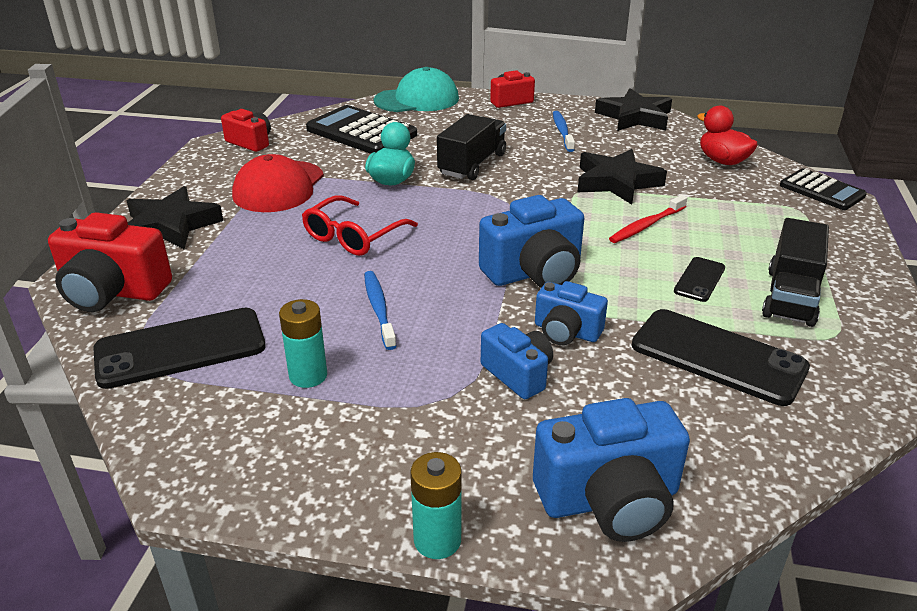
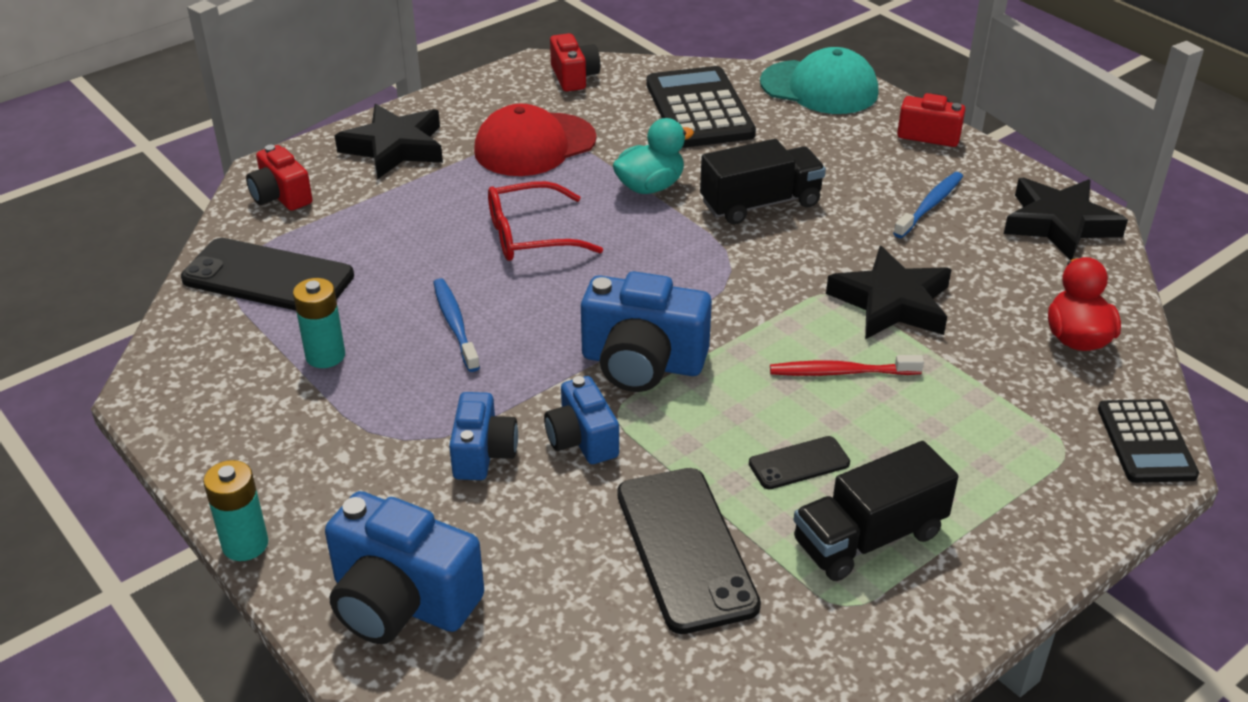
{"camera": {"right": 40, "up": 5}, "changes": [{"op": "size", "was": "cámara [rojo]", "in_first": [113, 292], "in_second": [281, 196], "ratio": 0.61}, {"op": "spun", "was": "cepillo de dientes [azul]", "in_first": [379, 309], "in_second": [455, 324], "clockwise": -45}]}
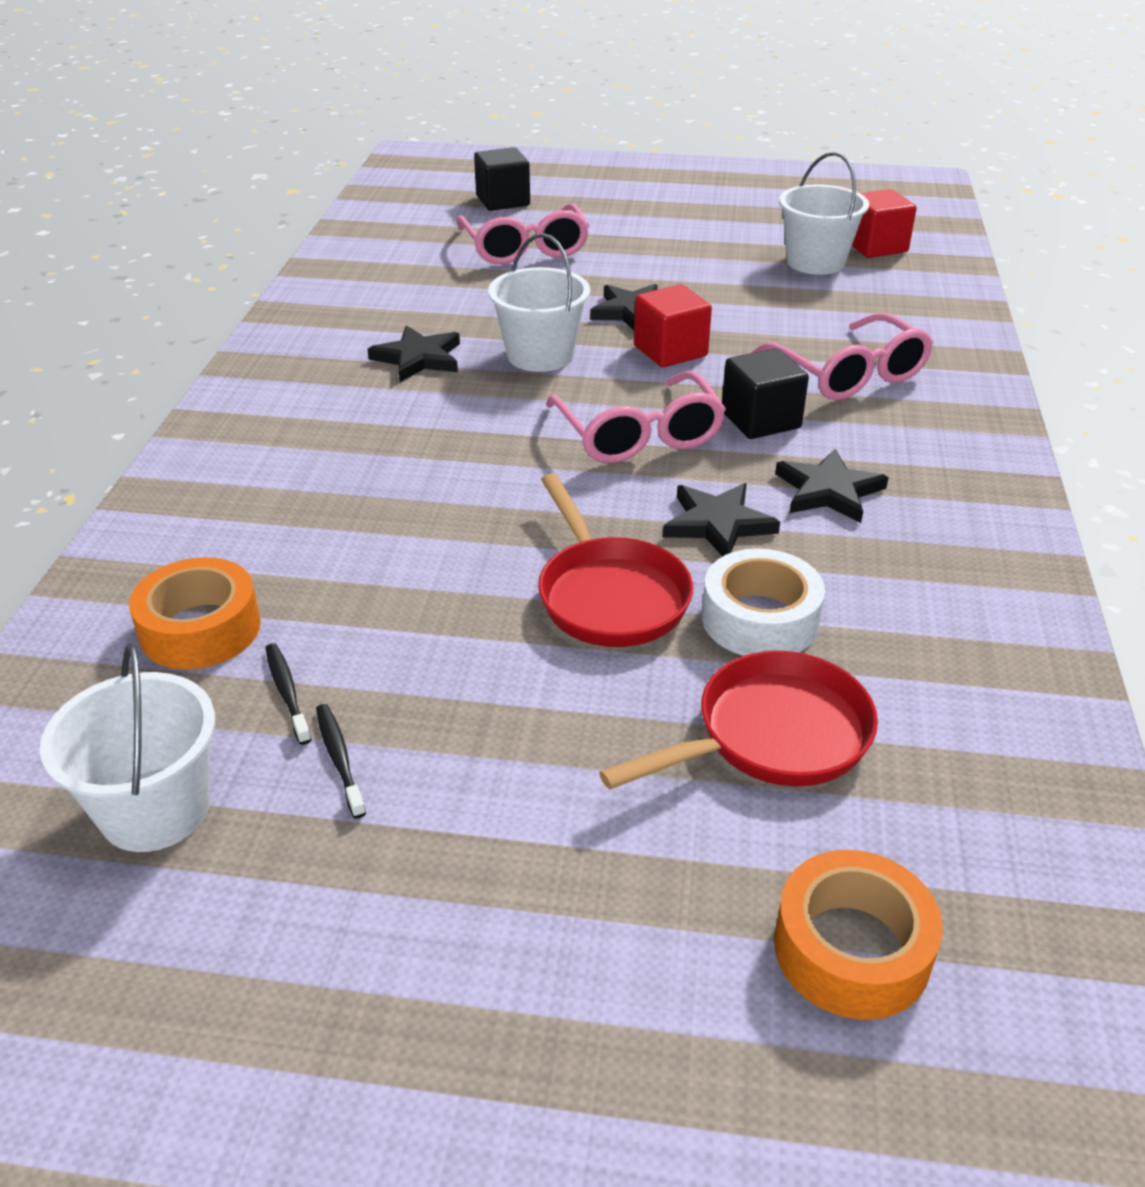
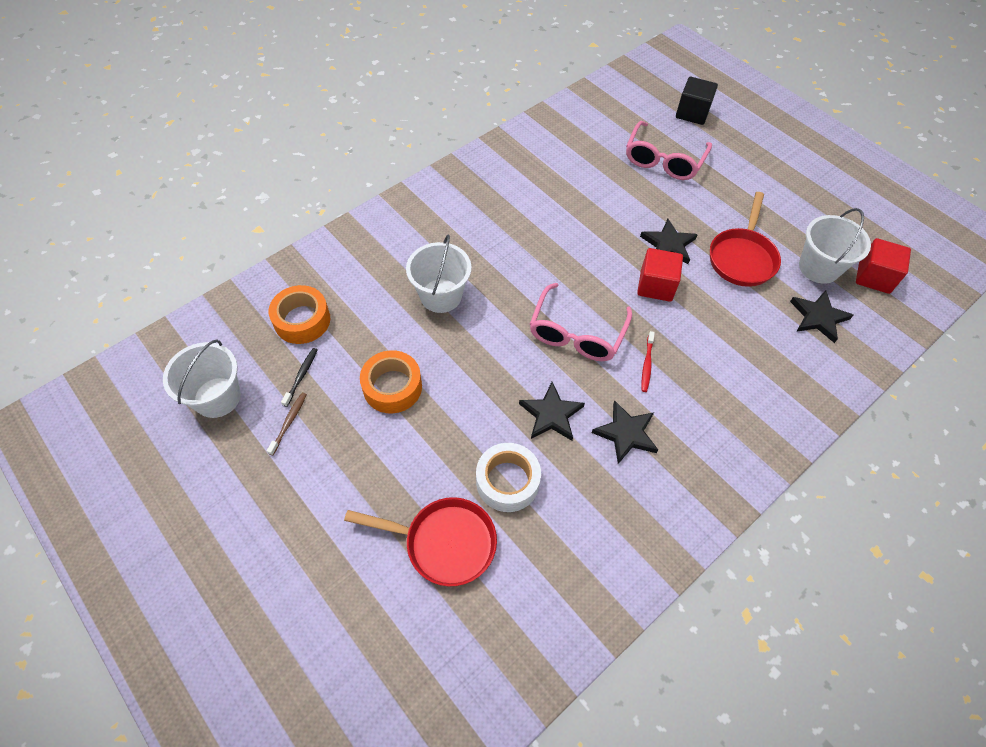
{"camera": {"right": 40, "up": 20}, "changes": [{"op": "colour", "was": "cepillo de dientes [negro]", "now": "cepillo de dientes [marrón]", "in_first": [339, 759], "in_second": [289, 422]}, {"op": "relocated", "was": "estrella [negro]", "in_first": [418, 358], "in_second": [818, 317]}, {"op": "relocated", "was": "balde [blanco]", "in_first": [540, 355], "in_second": [441, 296]}, {"op": "relocated", "was": "sartén [rojo]", "in_first": [609, 595], "in_second": [742, 257]}, {"op": "exchanged", "was": "cubo [negro]", "now": "cepillo de dientes [rojo]", "in_first": [760, 420], "in_second": [647, 364]}, {"op": "missing", "was": "gafas [rosa]", "in_first": [849, 374]}, {"op": "relocated", "was": "cinta adhesiva [naranja]", "in_first": [851, 949], "in_second": [392, 387]}]}
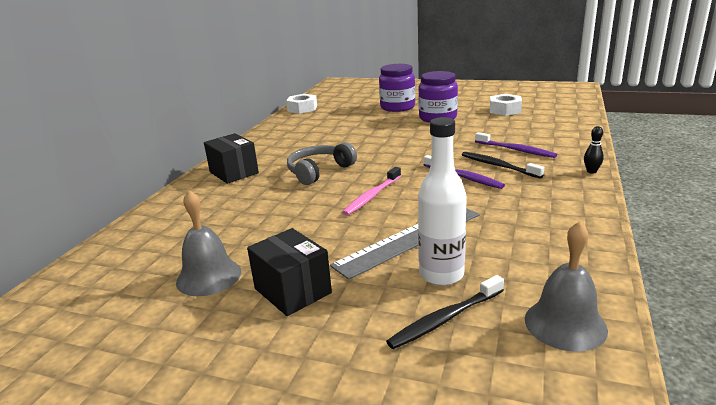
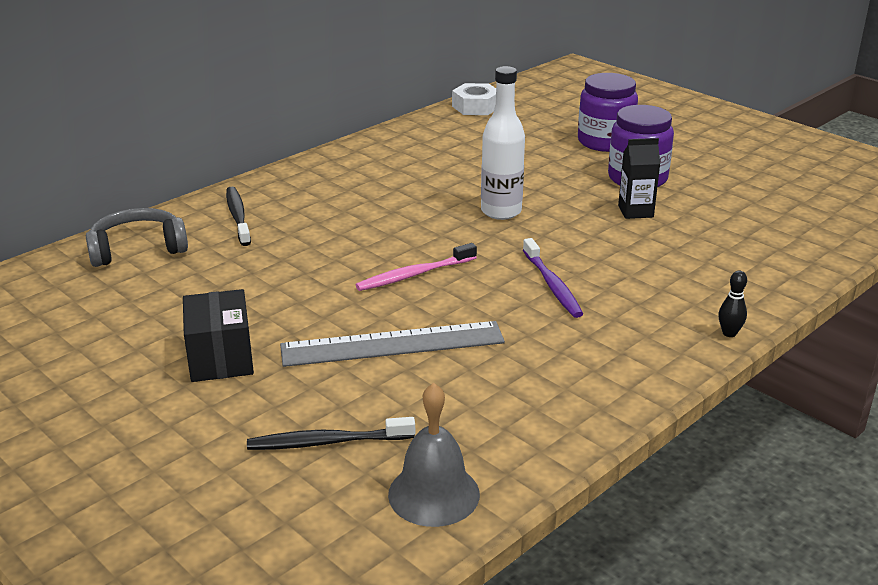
{"camera": {"right": 25, "up": 5}, "changes": [{"op": "missing", "was": "campana [gris]", "in_first": [209, 276]}, {"op": "missing", "was": "caja [negro]", "in_first": [234, 173]}, {"op": "relocated", "was": "auriculares [gris]", "in_first": [319, 171], "in_second": [138, 249]}, {"op": "relocated", "was": "botella [blanco]", "in_first": [441, 275], "in_second": [501, 211]}, {"op": "relocated", "was": "cepillo de dientes [negro]", "in_first": [498, 166], "in_second": [238, 216]}, {"op": "missing", "was": "cepillo de dientes [morado]", "in_first": [516, 150]}, {"op": "missing", "was": "tuerca [blanco]", "in_first": [505, 110]}, {"op": "appeared", "now": "cartón de leche [negro]", "in_second": [635, 211]}]}
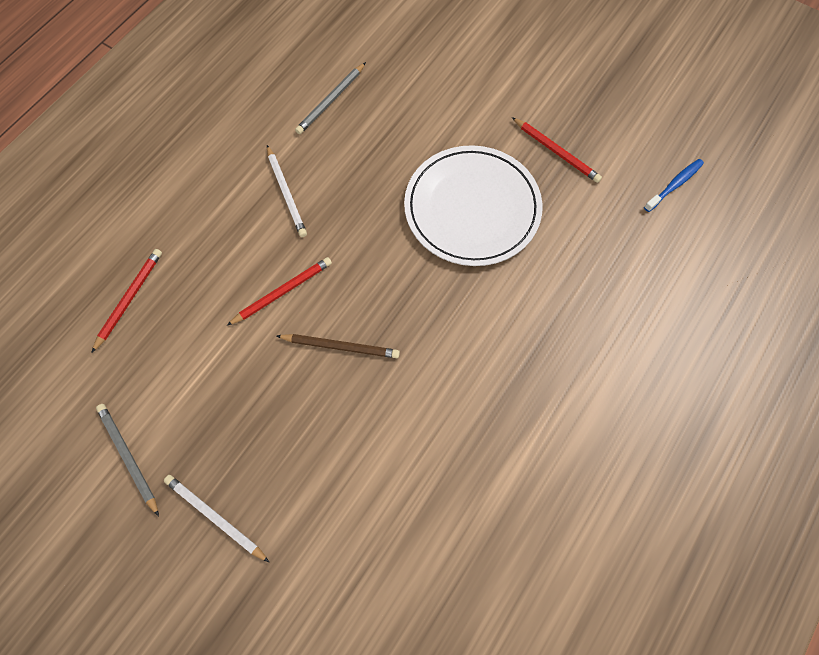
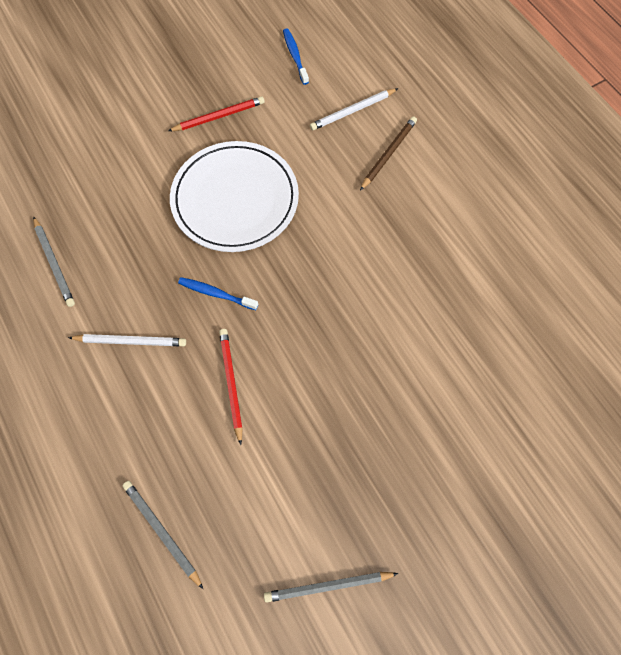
{"camera": {"right": -65, "up": 0}, "changes": [{"op": "colour", "was": "lápiz [rojo]", "now": "lápiz [gris]", "in_first": [129, 299], "in_second": [162, 532]}, {"op": "relocated", "was": "lápiz [blanco]", "in_first": [215, 517], "in_second": [353, 111]}, {"op": "relocated", "was": "lápiz [marrón]", "in_first": [340, 346], "in_second": [388, 154]}, {"op": "appeared", "now": "cepillo de dientes [azul]", "in_second": [216, 294]}]}
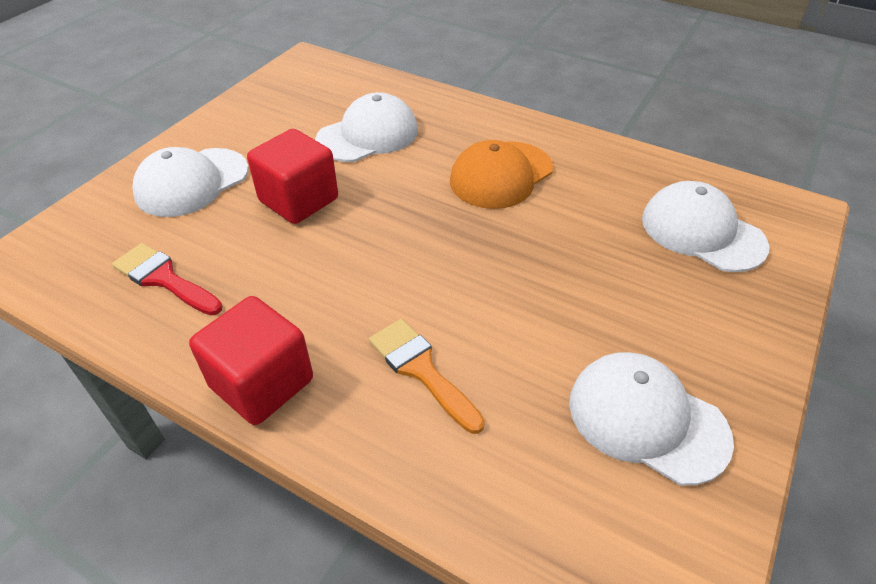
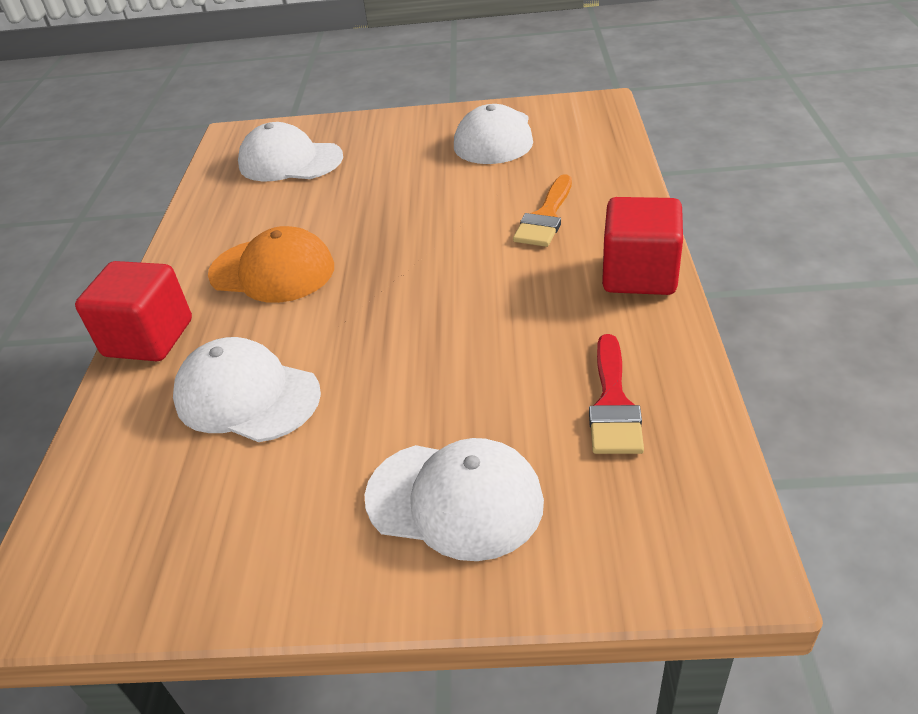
{"camera": {"right": -115, "up": -5}, "changes": [{"op": "relocated", "was": "cubo [rojo]", "in_first": [299, 200], "in_second": [149, 338]}, {"op": "spun", "was": "gorra [blanco]", "in_first": [702, 232], "in_second": [290, 161], "clockwise": 90}]}
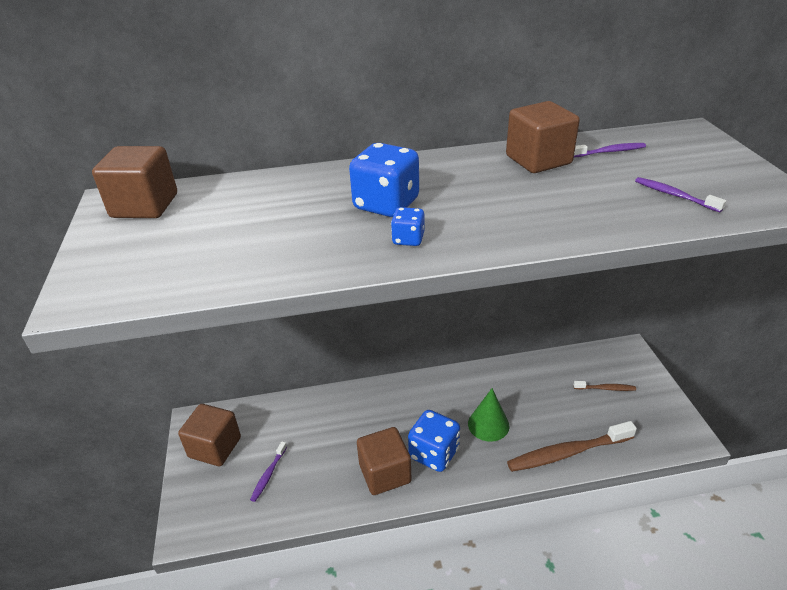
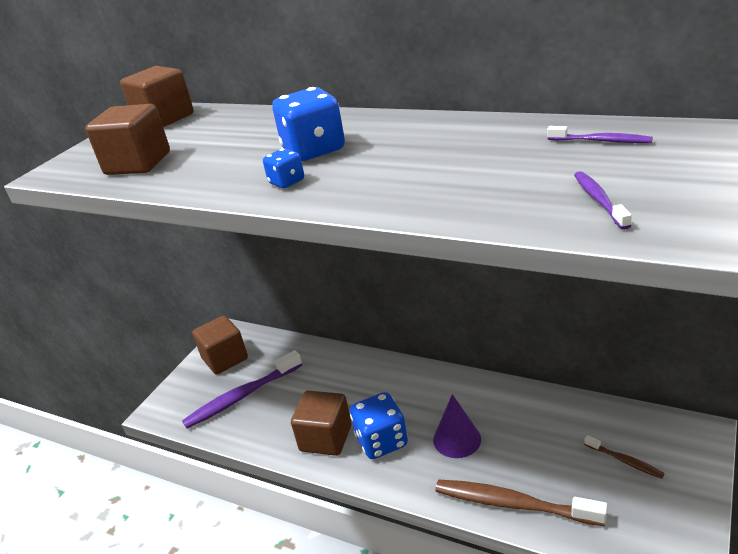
{"camera": {"right": 40, "up": -5}, "changes": [{"op": "size", "was": "cepillo de dientes [morado]", "in_first": [268, 475], "in_second": [241, 396], "ratio": 2.02}, {"op": "colour", "was": "cono [verde]", "now": "cono [morado]", "in_first": [488, 424], "in_second": [457, 439]}, {"op": "relocated", "was": "cubo [marrón]", "in_first": [538, 160], "in_second": [138, 163]}]}
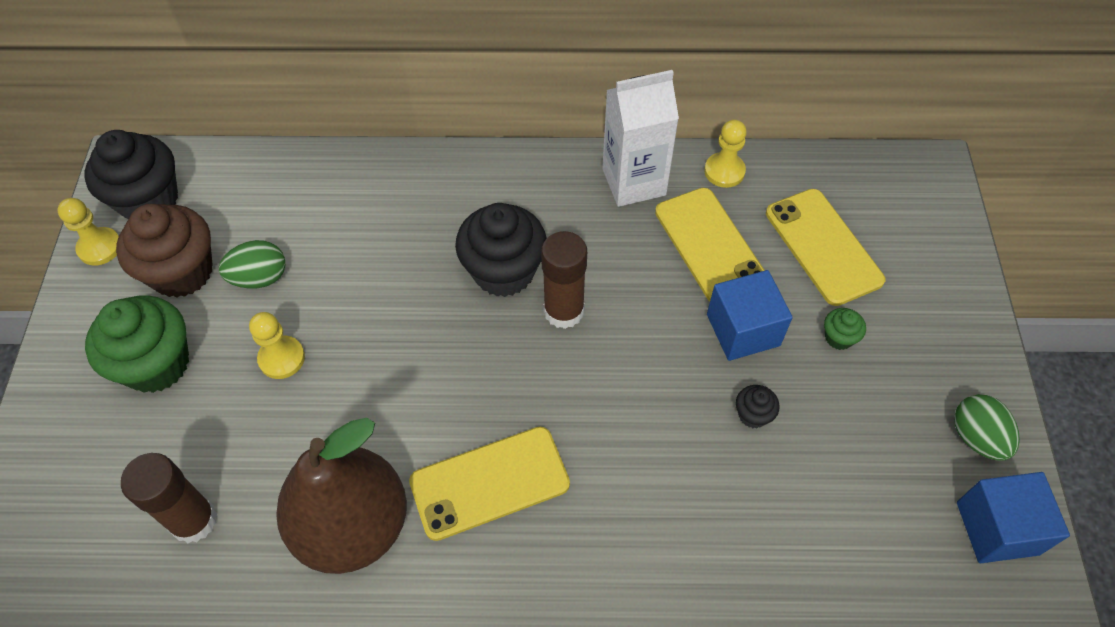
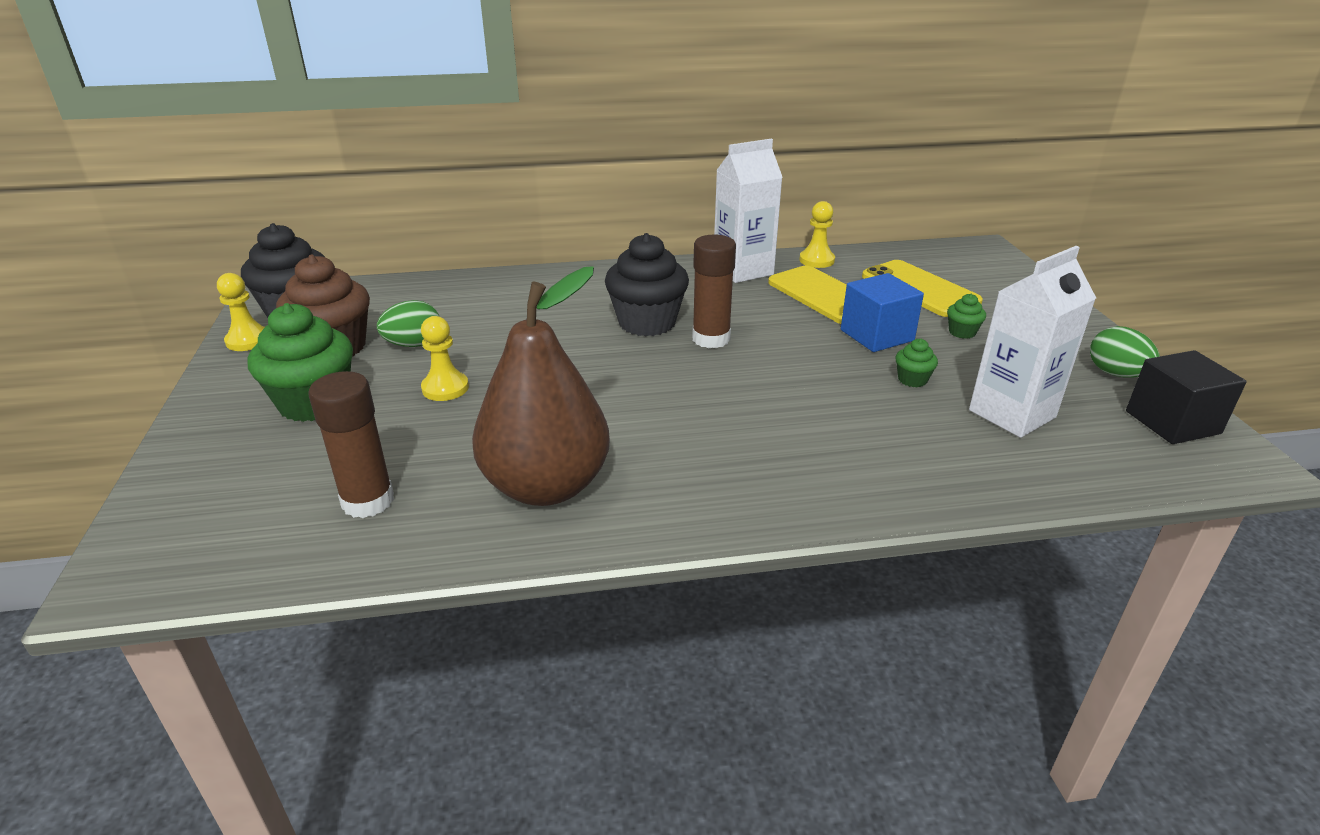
{"camera": {"right": -10, "up": -25}, "changes": [{"op": "missing", "was": "móvil [amarillo]", "in_first": [489, 483]}, {"op": "colour", "was": "magdalena [negro]", "now": "magdalena [verde]", "in_first": [753, 415], "in_second": [912, 380]}, {"op": "colour", "was": "cubo [azul]", "now": "cubo [negro]", "in_first": [997, 528], "in_second": [1172, 422]}, {"op": "appeared", "now": "cartón de leche [blanco]", "in_second": [1012, 414]}]}
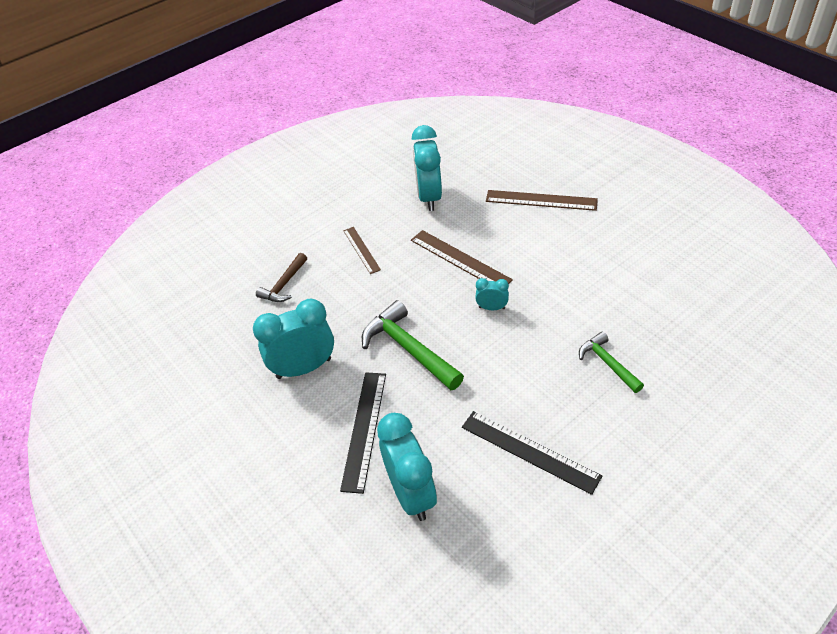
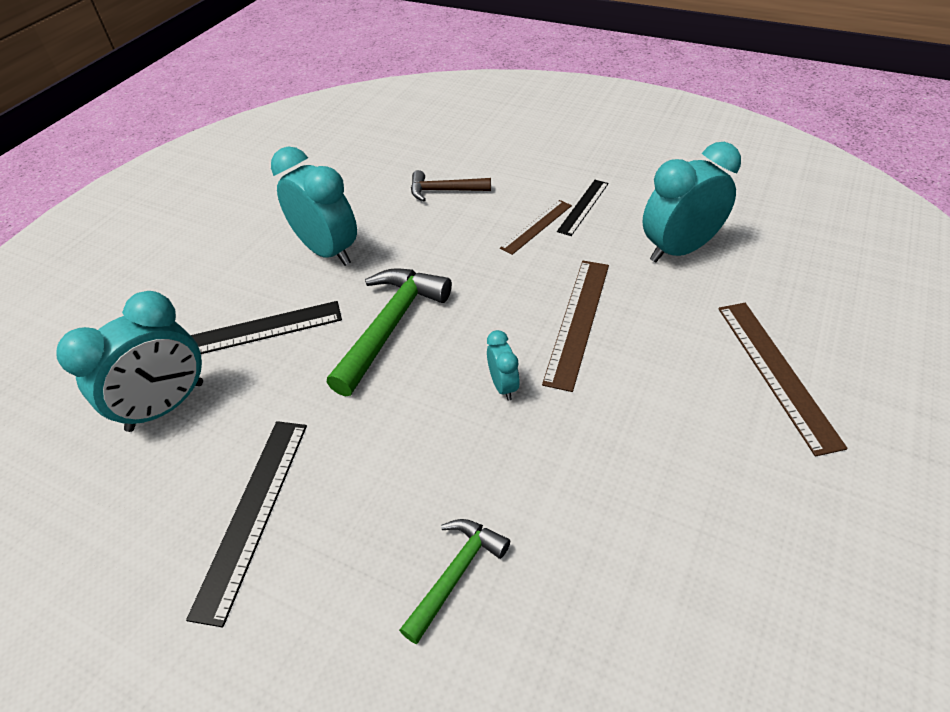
{"camera": {"right": 65, "up": 0}, "changes": [{"op": "appeared", "now": "regla [negro]", "in_second": [583, 207]}]}
